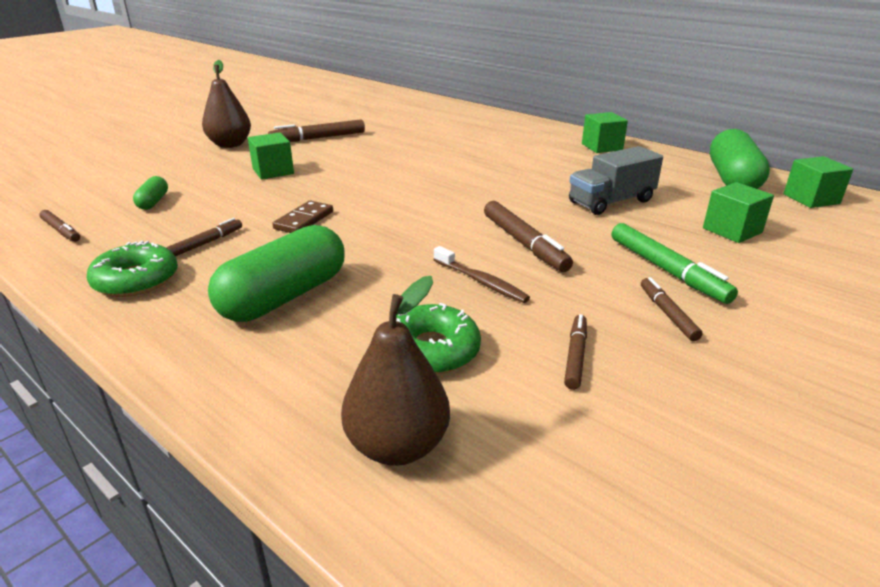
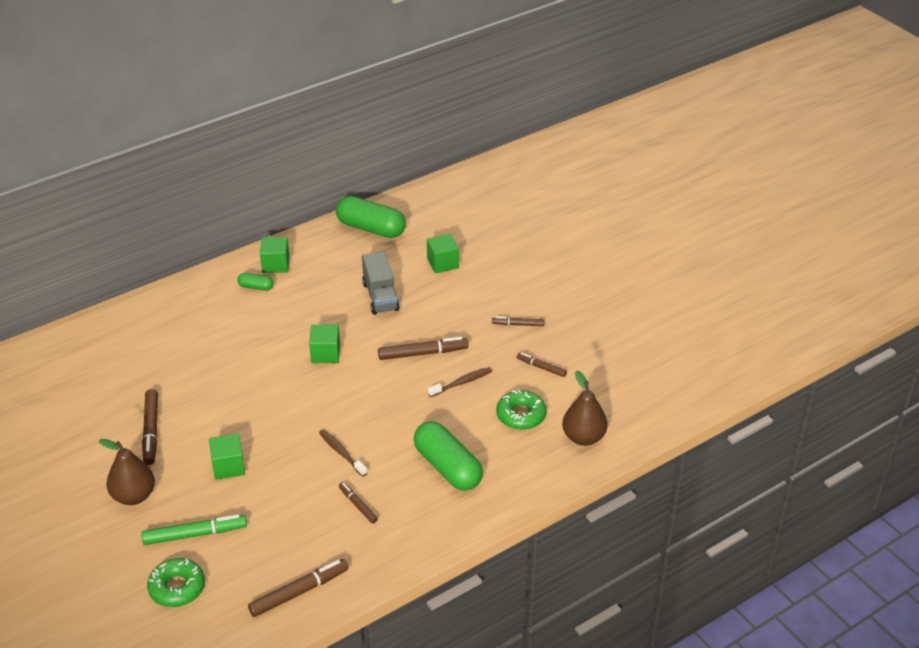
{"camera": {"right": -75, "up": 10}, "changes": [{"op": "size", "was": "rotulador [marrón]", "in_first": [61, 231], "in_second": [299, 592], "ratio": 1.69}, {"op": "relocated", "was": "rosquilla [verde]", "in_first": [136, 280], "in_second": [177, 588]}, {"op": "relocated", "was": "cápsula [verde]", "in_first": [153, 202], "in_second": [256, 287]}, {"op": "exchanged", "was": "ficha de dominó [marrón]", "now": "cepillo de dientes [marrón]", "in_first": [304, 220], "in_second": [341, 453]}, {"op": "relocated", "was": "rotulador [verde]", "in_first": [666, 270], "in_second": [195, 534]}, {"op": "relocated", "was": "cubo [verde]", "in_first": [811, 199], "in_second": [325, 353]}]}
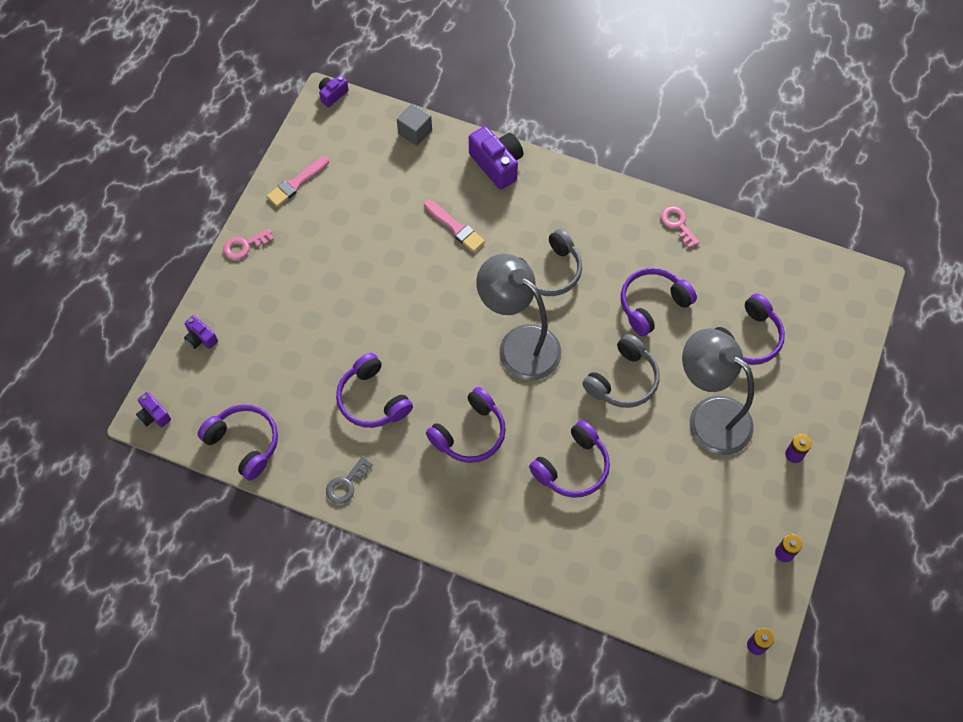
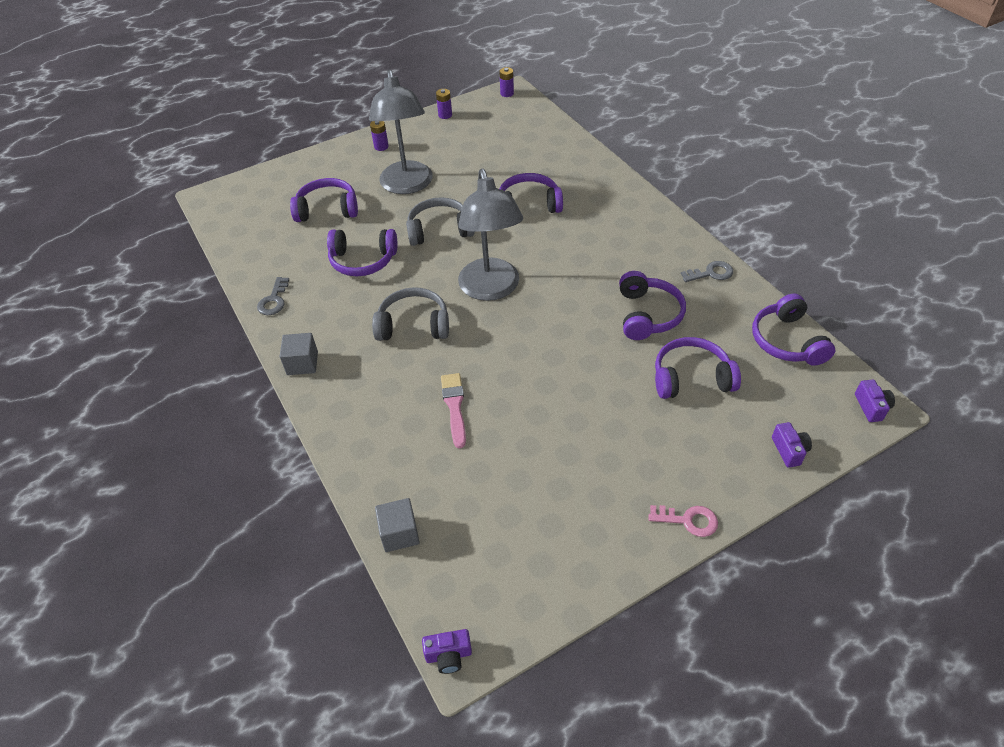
{"camera": {"right": -140, "up": -15}, "changes": [{"op": "missing", "was": "pincel [rosa]", "in_first": [296, 183]}, {"op": "relocated", "was": "auriculares [morado]", "in_first": [470, 433], "in_second": [691, 378]}, {"op": "missing", "was": "cámara [morado]", "in_first": [497, 164]}, {"op": "colour", "was": "llave [rosa]", "now": "llave [gris]", "in_first": [677, 224], "in_second": [274, 300]}, {"op": "appeared", "now": "cubo [gris]", "in_second": [302, 363]}]}
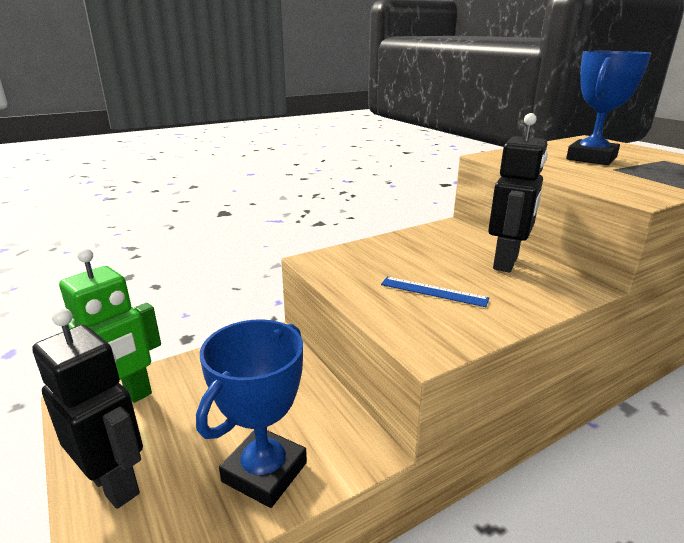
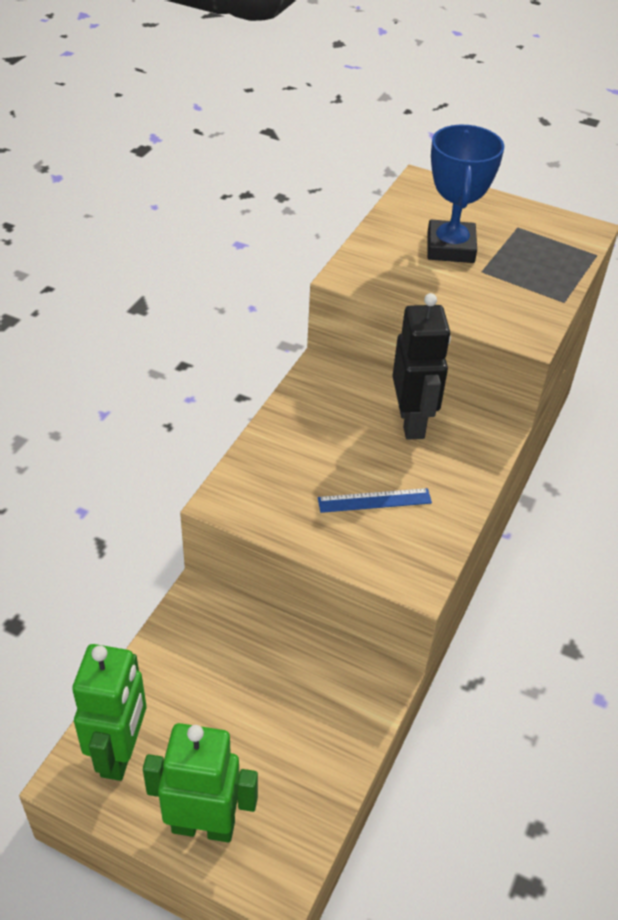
{"camera": {"right": -35, "up": 20}, "changes": [{"op": "colour", "was": "robot [negro]", "now": "robot [verde]", "in_first": [114, 483], "in_second": [203, 826]}, {"op": "missing", "was": "trofeo [azul]", "in_first": [265, 472]}]}
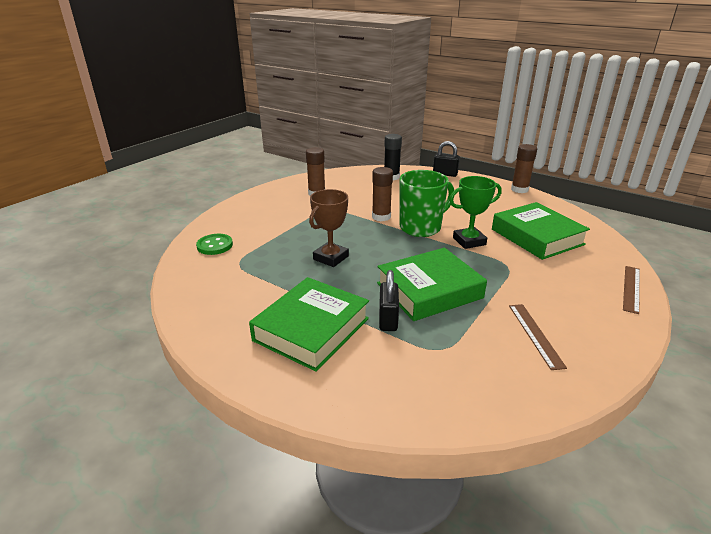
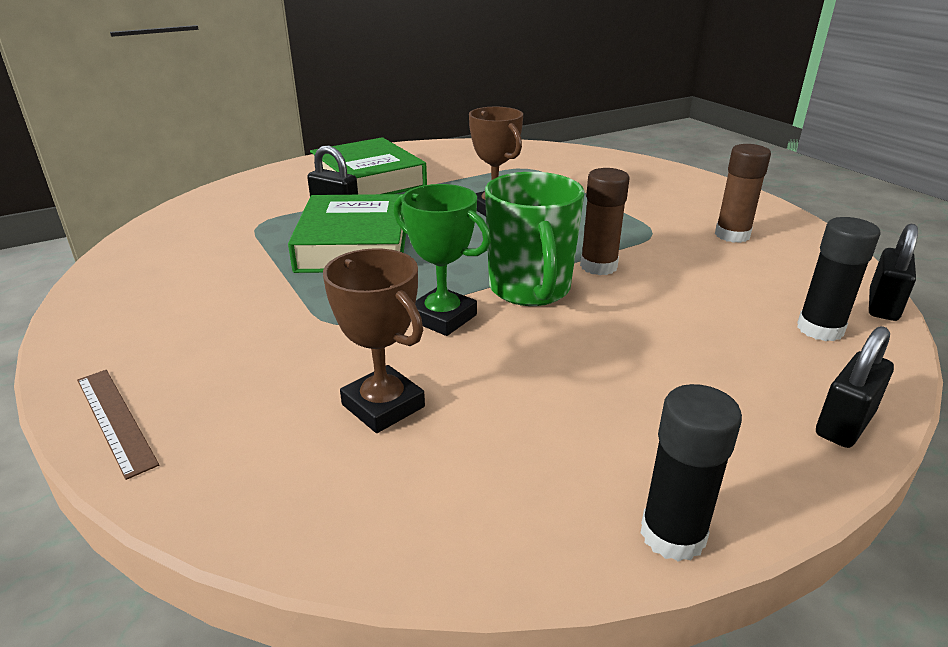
{"camera": {"right": 115, "up": 0}, "changes": [{"op": "missing", "was": "botón [verde]", "in_first": [215, 245]}, {"op": "spun", "was": "trofeo [verde]", "in_first": [469, 241], "in_second": [442, 317], "clockwise": -60}, {"op": "exchanged", "was": "libro [verde]", "now": "trofeo [marrón]", "in_first": [537, 237], "in_second": [383, 406]}, {"op": "missing", "was": "regla [marrón]", "in_first": [535, 335]}, {"op": "colour", "was": "barra de pegamento [marrón]", "now": "barra de pegamento [negro]", "in_first": [519, 189], "in_second": [672, 535]}, {"op": "appeared", "now": "candado [negro]", "in_second": [883, 306]}]}
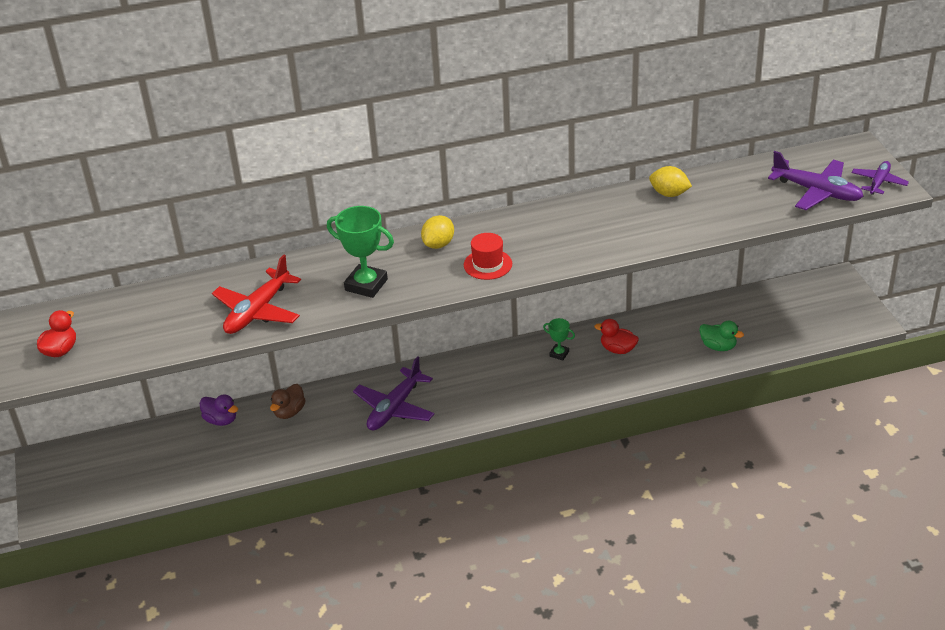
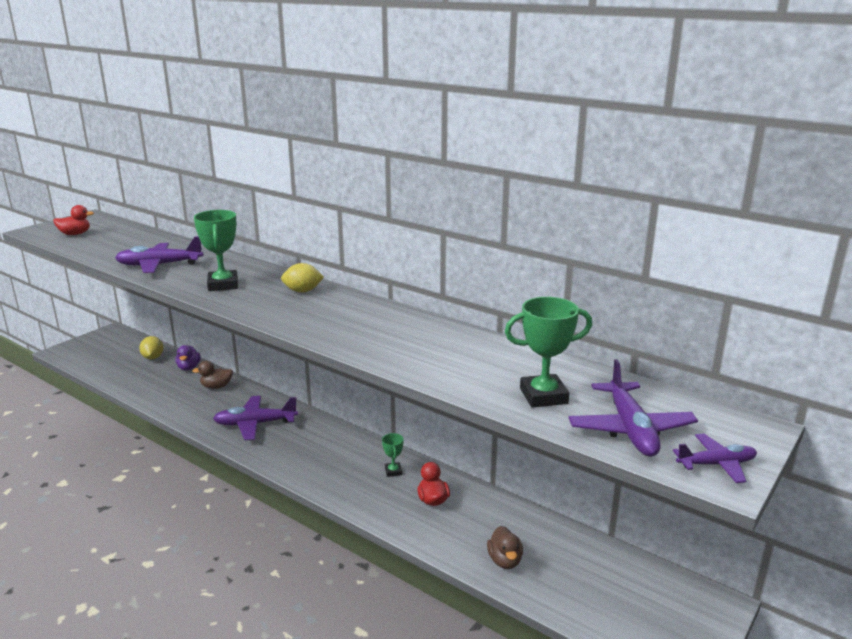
{"camera": {"right": 50, "up": -15}, "changes": [{"op": "colour", "was": "avión [rojo]", "now": "avión [morado]", "in_first": [257, 311], "in_second": [159, 265]}, {"op": "missing", "was": "sombrero [rojo]", "in_first": [487, 264]}, {"op": "relocated", "was": "limón [amarillo]", "in_first": [669, 194], "in_second": [153, 357]}, {"op": "colour", "was": "pato [verde]", "now": "pato [marrón]", "in_first": [718, 346], "in_second": [505, 561]}, {"op": "appeared", "now": "trofeo [verde]", "in_second": [543, 396]}]}
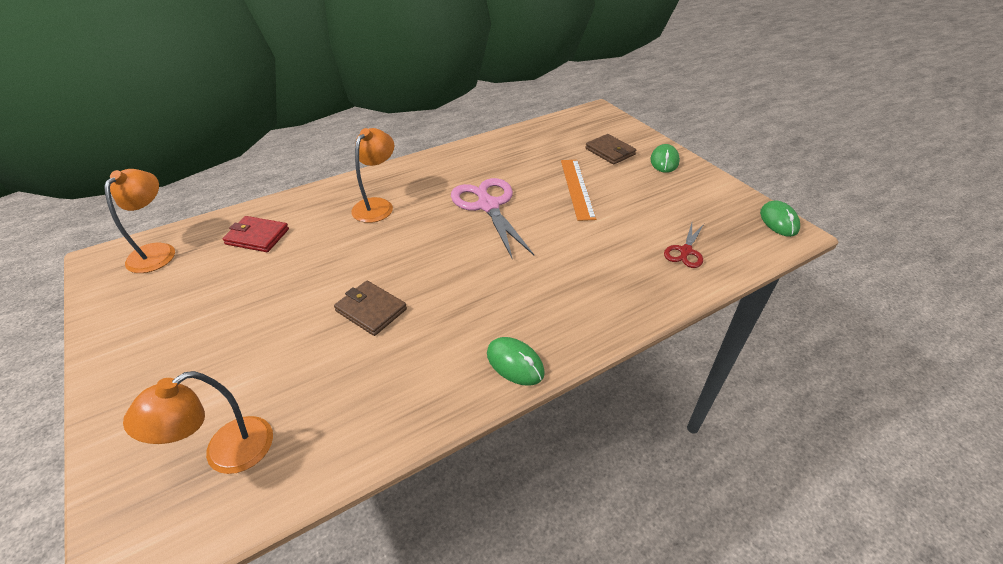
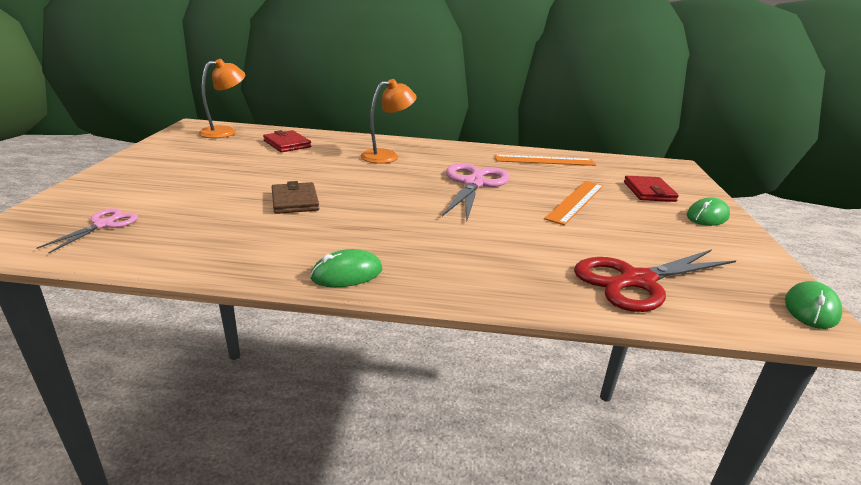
{"camera": {"right": 35, "up": -15}, "changes": [{"op": "exchanged", "was": "lámpara [naranja]", "now": "tijeras [rosa]", "in_first": [226, 454], "in_second": [104, 224]}, {"op": "spun", "was": "ratón [verde]", "in_first": [515, 363], "in_second": [347, 273], "clockwise": 75}, {"op": "colour", "was": "cartera [marrón]", "now": "cartera [rojo]", "in_first": [610, 151], "in_second": [649, 192]}, {"op": "size", "was": "tijeras [rojo]", "in_first": [685, 251], "in_second": [636, 281], "ratio": 1.87}, {"op": "appeared", "now": "regla [naranja]", "in_second": [544, 160]}]}
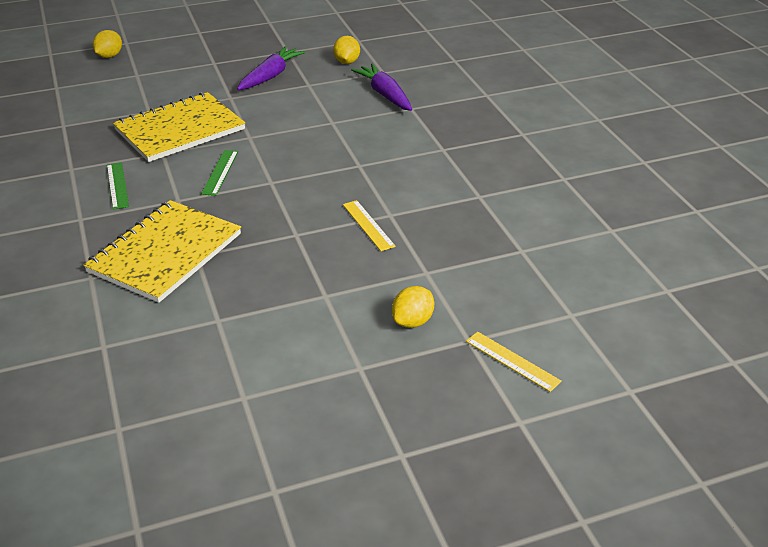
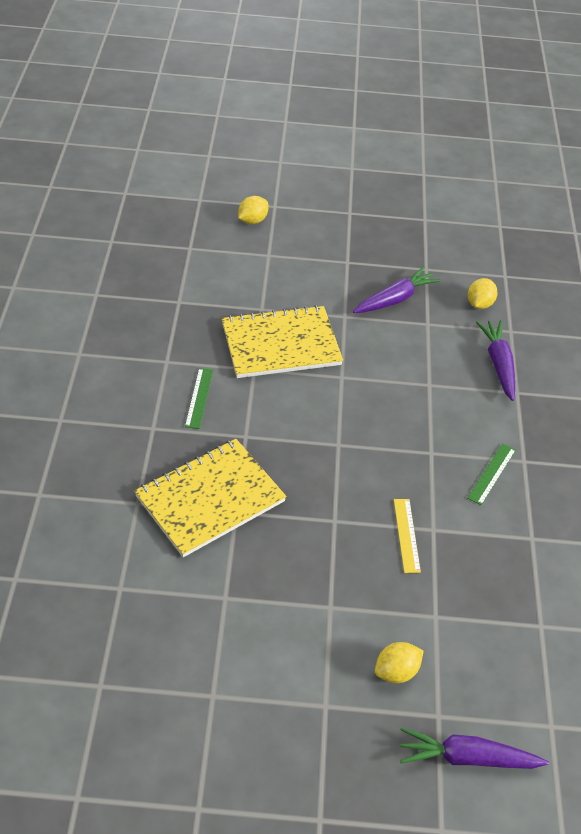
{"camera": {"right": 20, "up": 10}, "changes": [{"op": "relocated", "was": "regla [verde]", "in_first": [220, 172], "in_second": [492, 474]}, {"op": "exchanged", "was": "regla [amarillo]", "now": "zanahoria [morado]", "in_first": [512, 361], "in_second": [467, 758]}]}
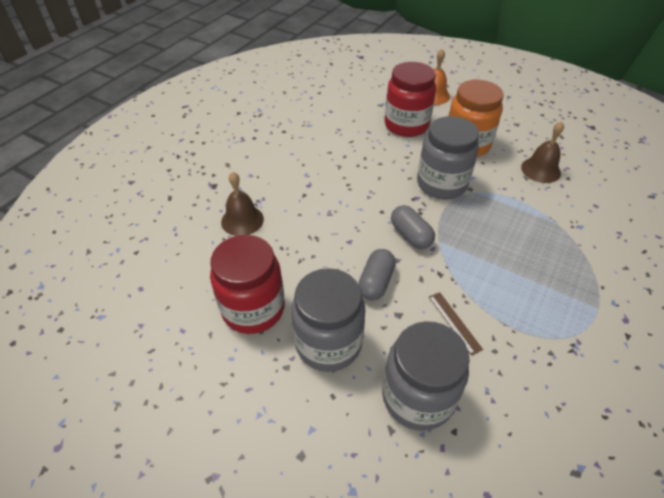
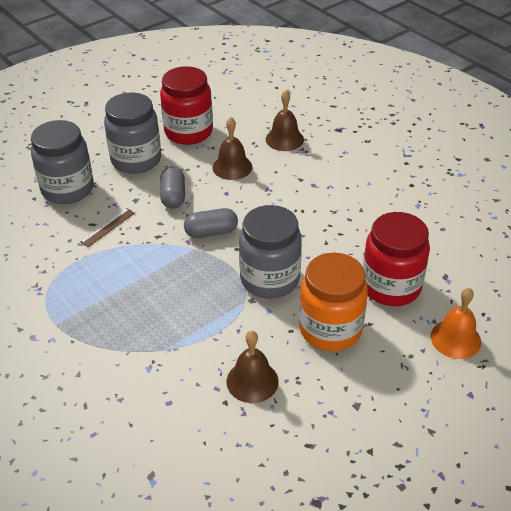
{"camera": {"right": 110, "up": -5}, "changes": [{"op": "spun", "was": "cápsula [gris]", "in_first": [376, 282], "in_second": [173, 196], "clockwise": 45}, {"op": "spun", "was": "regla [marrón]", "in_first": [454, 322], "in_second": [107, 227], "clockwise": -45}, {"op": "appeared", "now": "campana [marrón]", "in_second": [232, 167]}]}
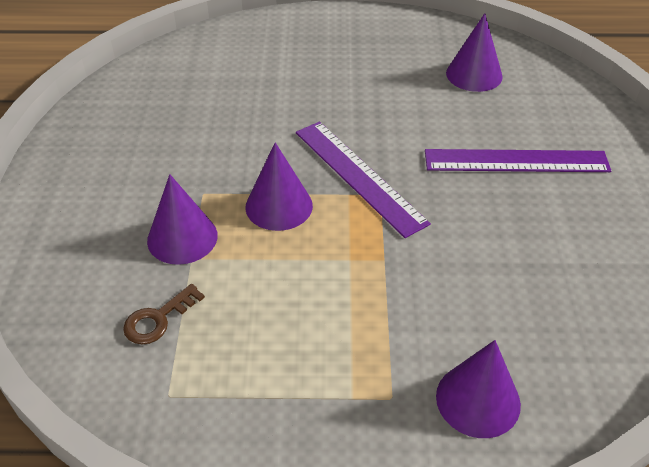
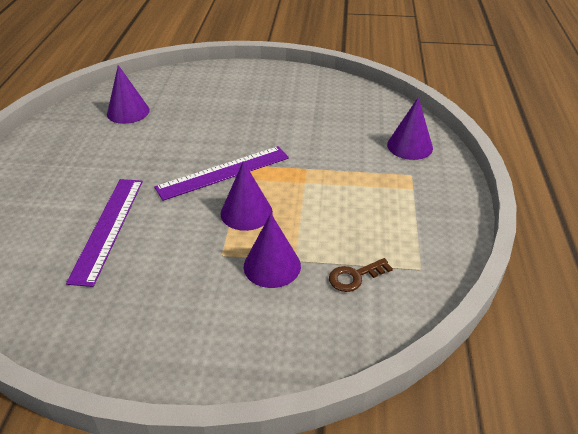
{"camera": {"right": -85, "up": -5}, "changes": [{"op": "spun", "was": "llave [marrón]", "in_first": [158, 319], "in_second": [355, 277], "clockwise": 105}, {"op": "relocated", "was": "regla [morado]", "in_first": [516, 161], "in_second": [108, 228]}]}
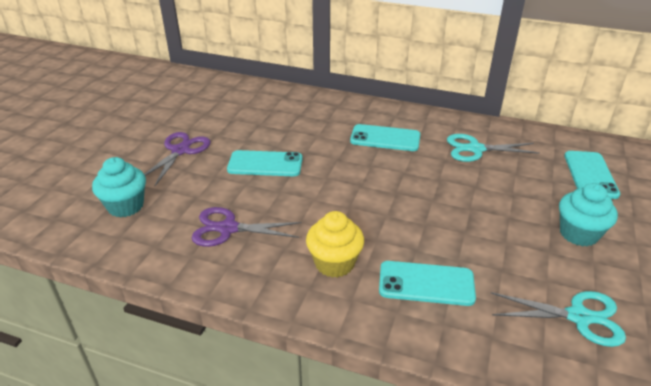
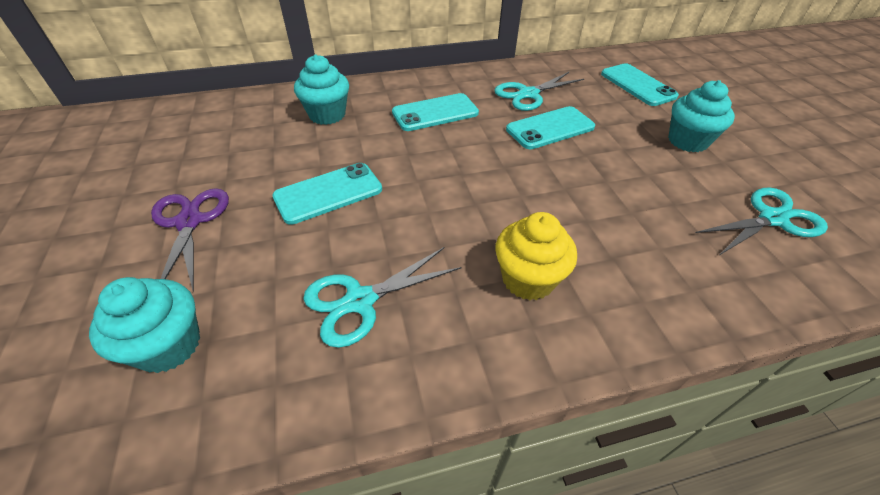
{"camera": {"right": -35, "up": 10}, "changes": [{"op": "colour", "was": "tijeras [morado]", "now": "tijeras [turquesa]", "in_first": [228, 228], "in_second": [360, 301]}, {"op": "relocated", "was": "móvil [turquesa]", "in_first": [426, 283], "in_second": [550, 128]}, {"op": "appeared", "now": "magdalena [turquesa]", "in_second": [327, 115]}]}
